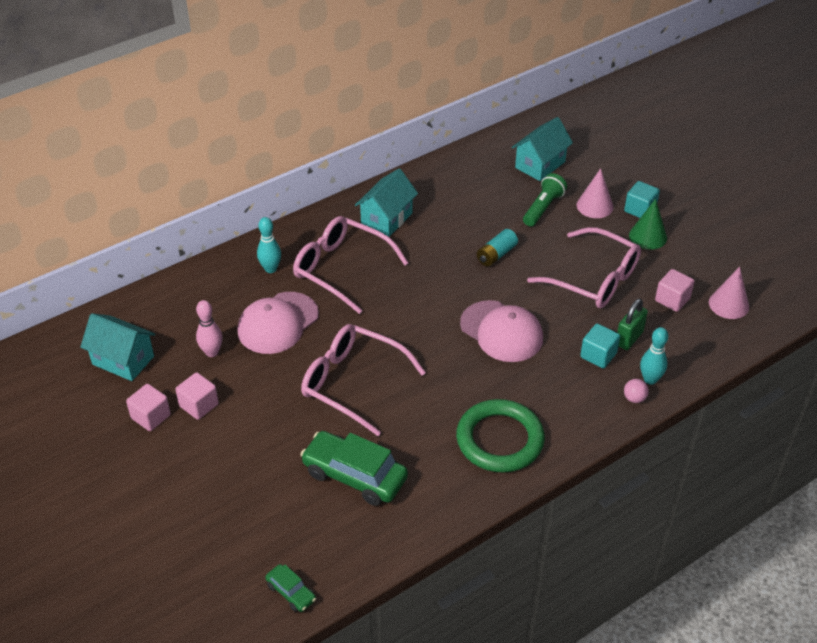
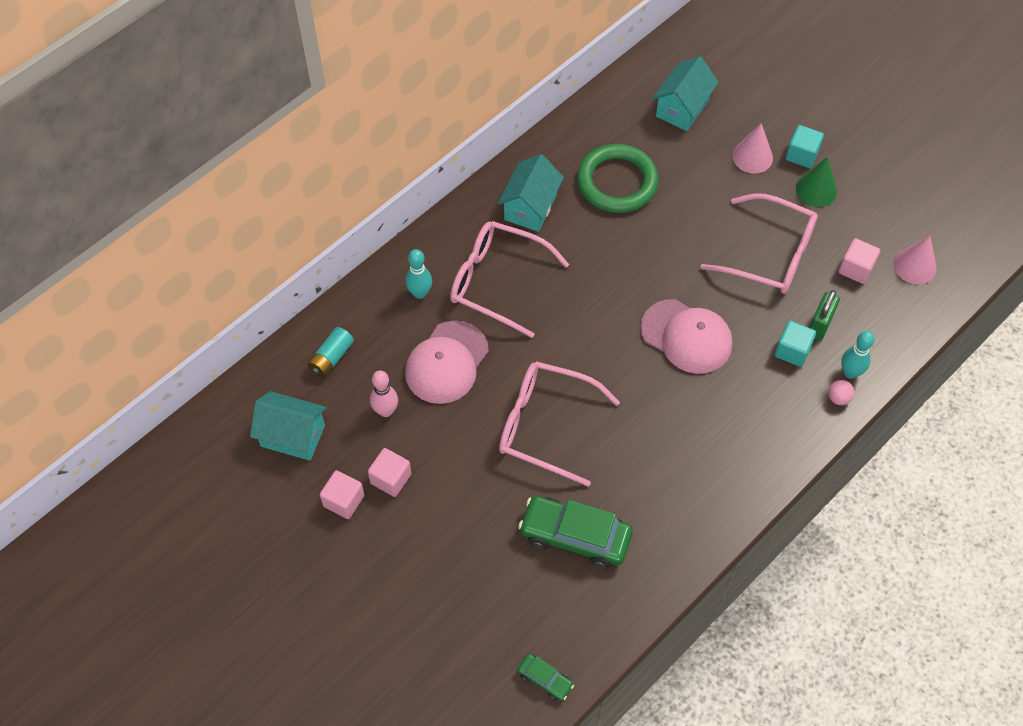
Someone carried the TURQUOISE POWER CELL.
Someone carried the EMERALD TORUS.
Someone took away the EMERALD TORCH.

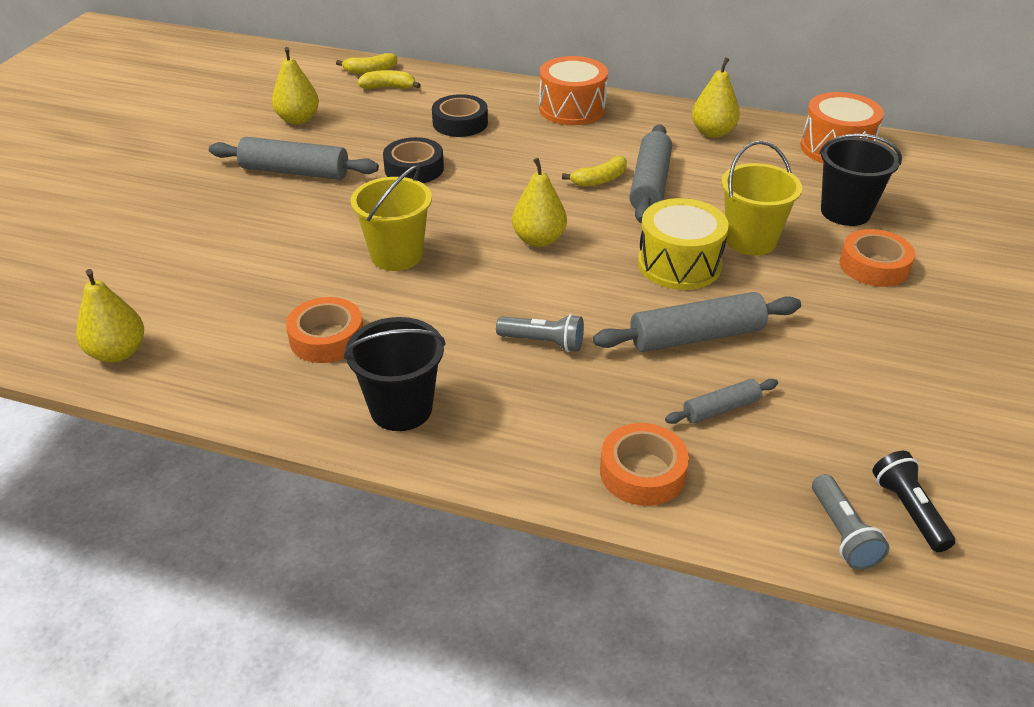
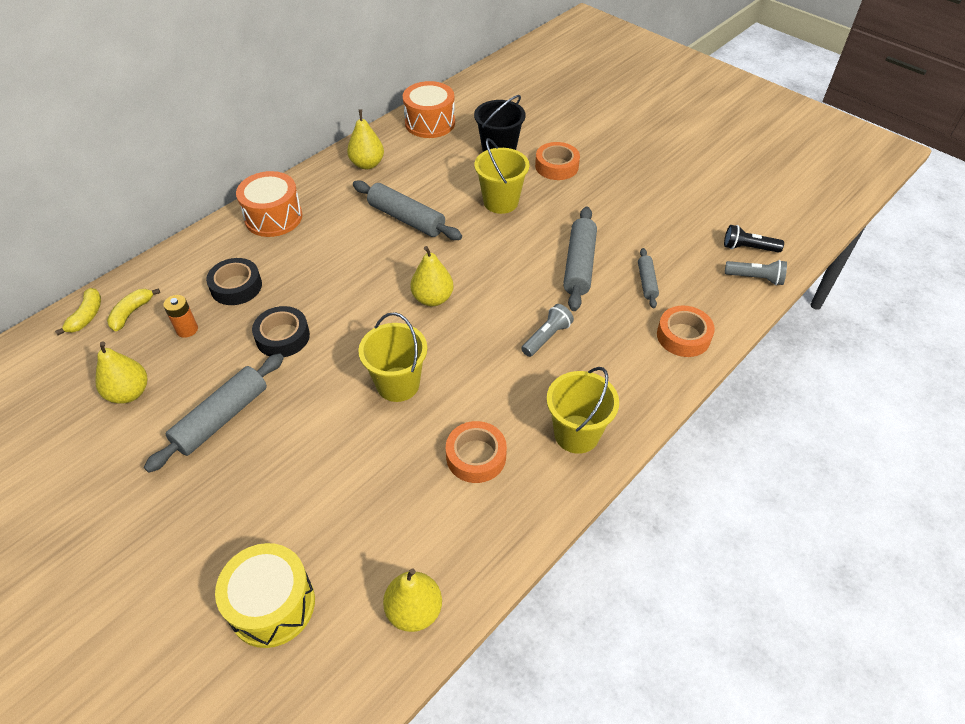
Someone put down the ORANGE-COLOURED POWER CELL.
Someone carried the GOLDEN TOY DRUM.
Someone repainted the JET-BLACK BUCKET (1st from left), which became the GOLDEN BUCKET (3rd from left).
Someone took away the GOLDEN BANANA FRUIT (3rd from left).

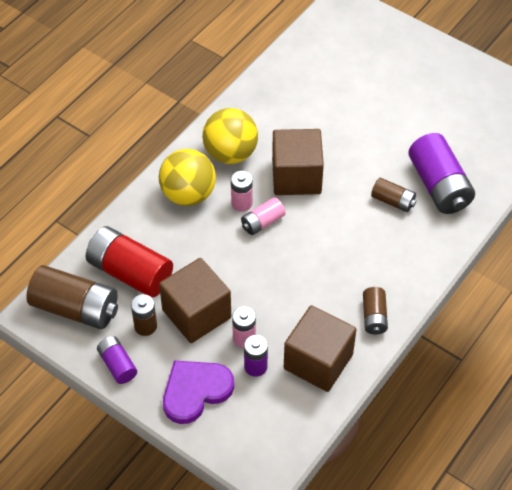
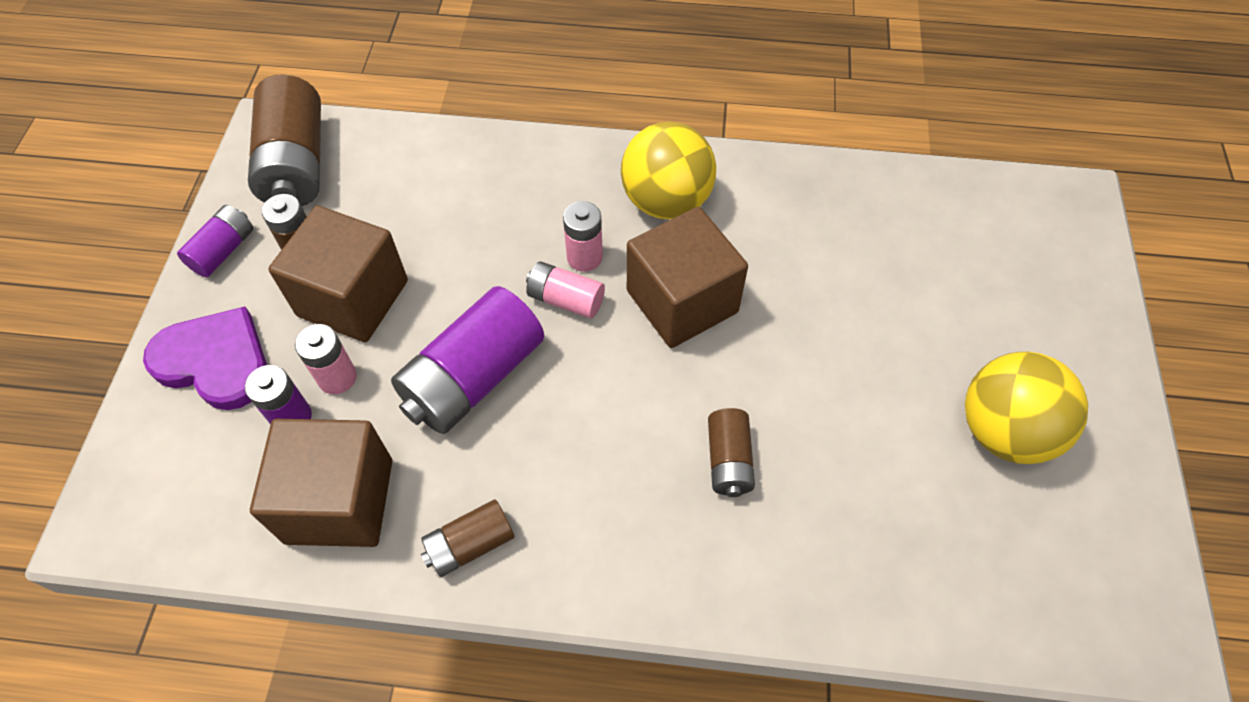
Someone carried the VIOLET POWER CELL (3rd from left).
Someone carried the GOLDEN PLAY BALL (1st from left in the first image).
Someone took away the RED POWER CELL.

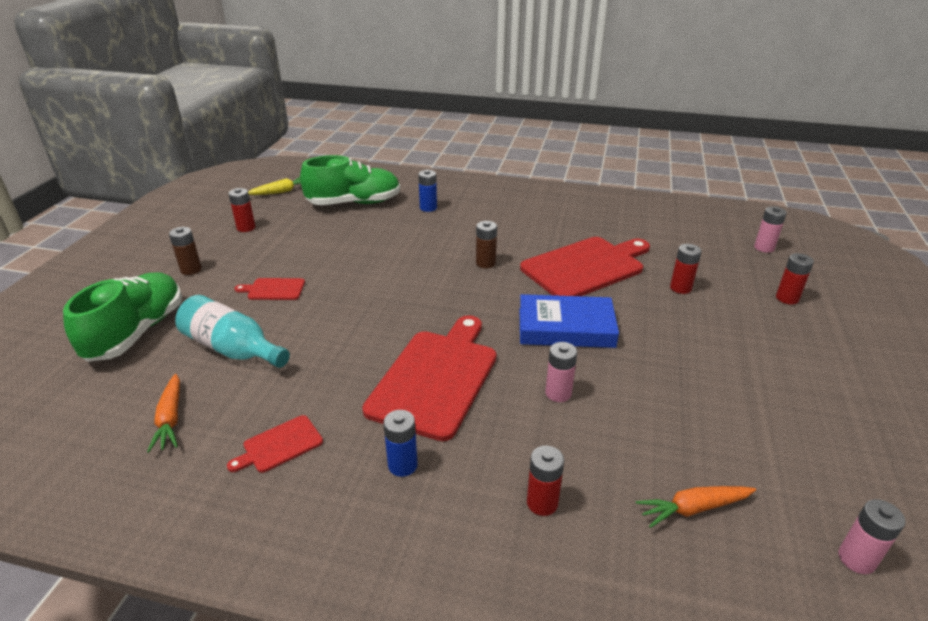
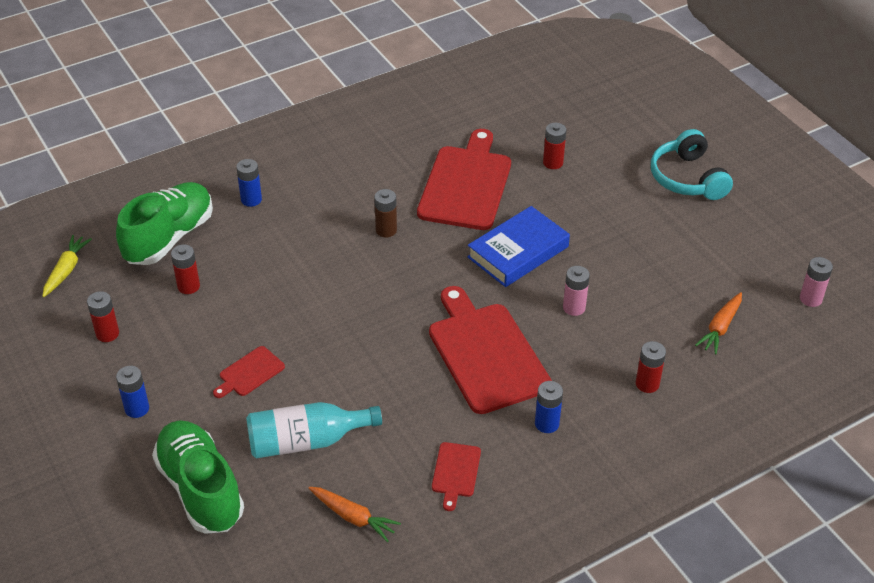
Someone repainted the BROWN POWER CELL (1st from left), which became the COBALT POWER CELL (1st from left).
Someone carried the RED POWER CELL (4th from left in the first image).
Someone put down the TURQUOISE HEADSET.
Someone took away the ROSY POWER CELL (2nd from left).

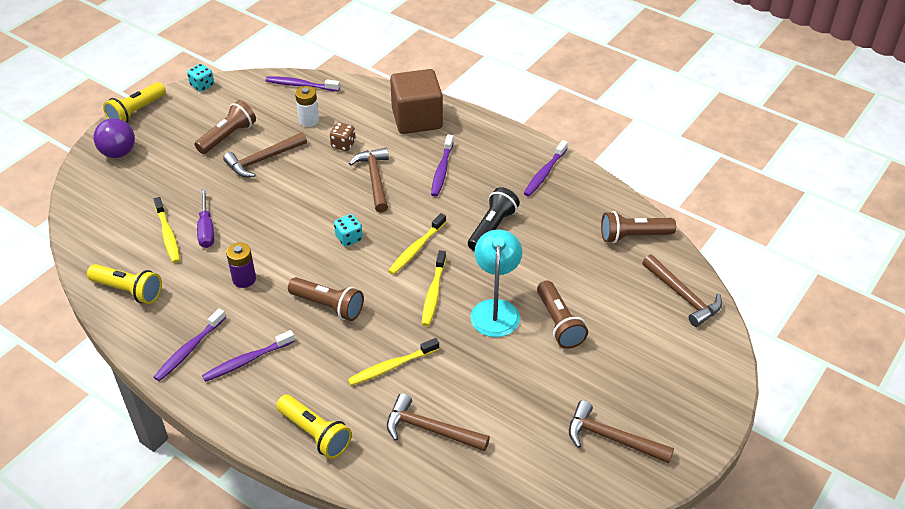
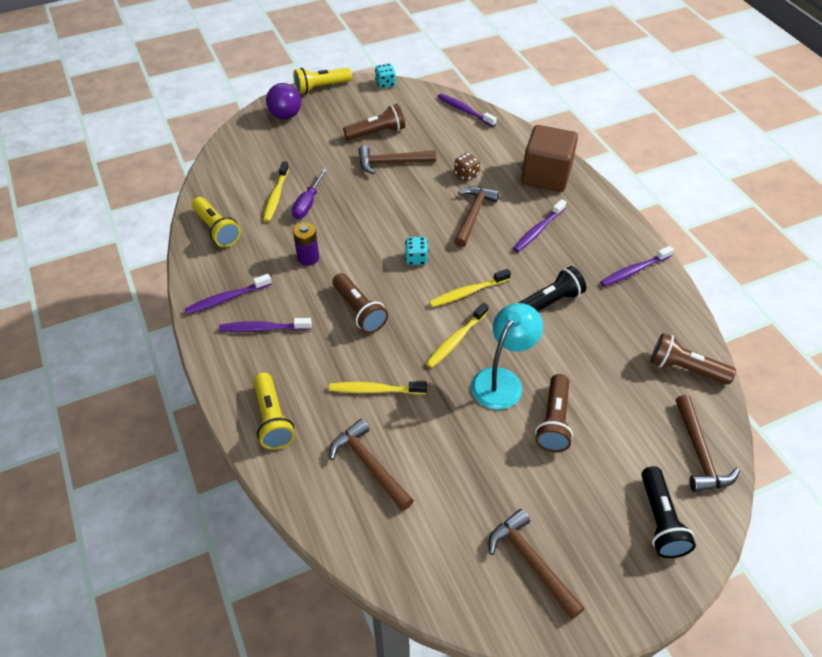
Someone put down the JET-BLACK TORCH (2nd from left).
Someone took away the PURE WHITE POWER CELL.

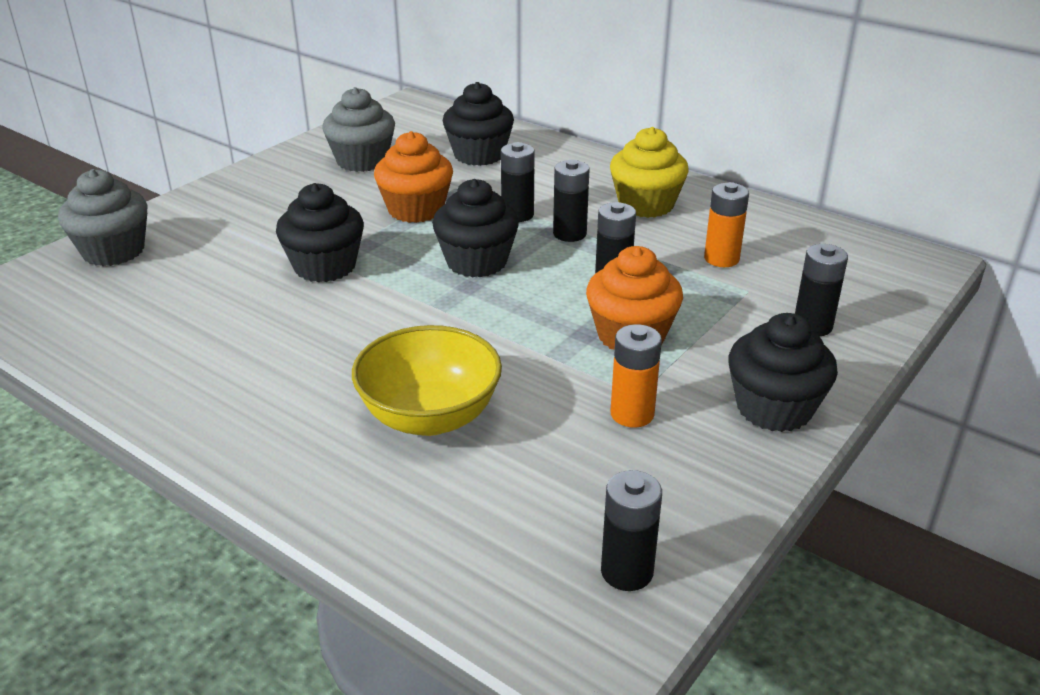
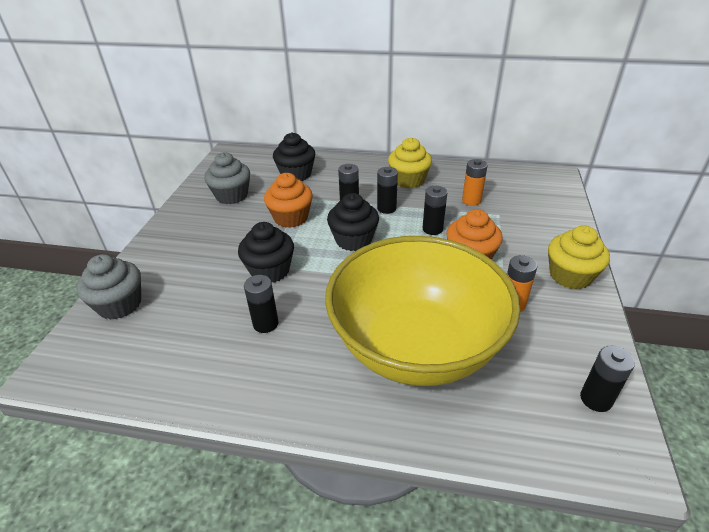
Someone carried the JET-BLACK POWER CELL (5th from left in the first image).
Someone scaled the GOLDEN SERVING BOWL by 1.95.
Someone repainted the JET-BLACK FAIRY CAKE (4th from left), which became the GOLDEN FAIRY CAKE (2nd from left).

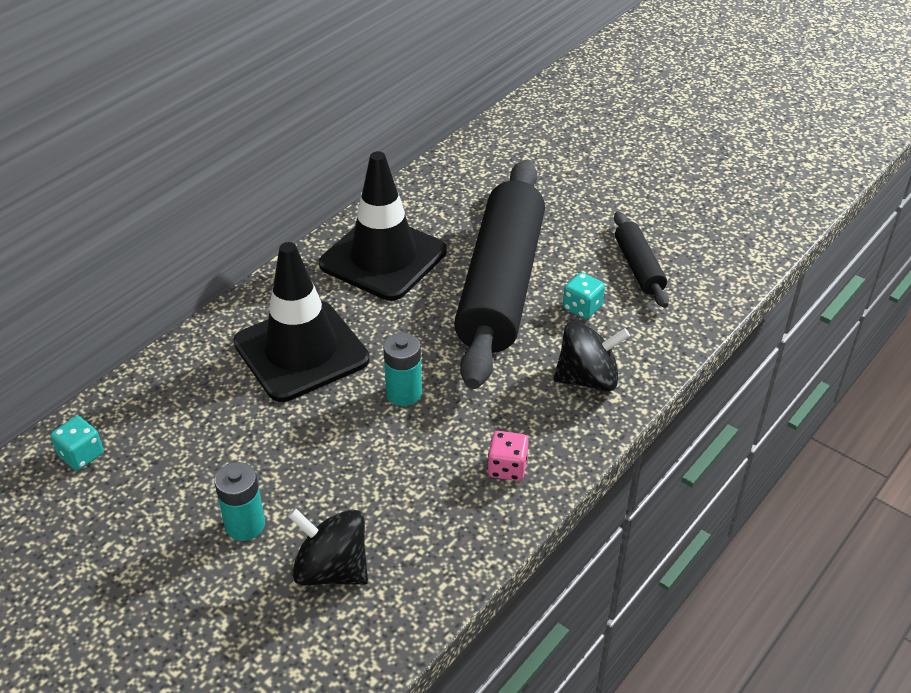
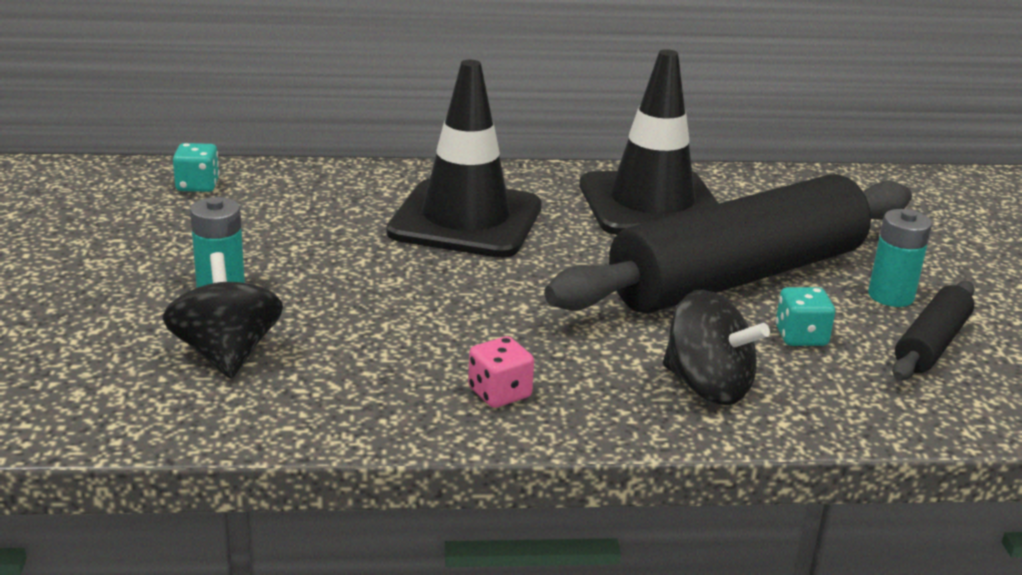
Someone carried the TURQUOISE POWER CELL (2nd from left).

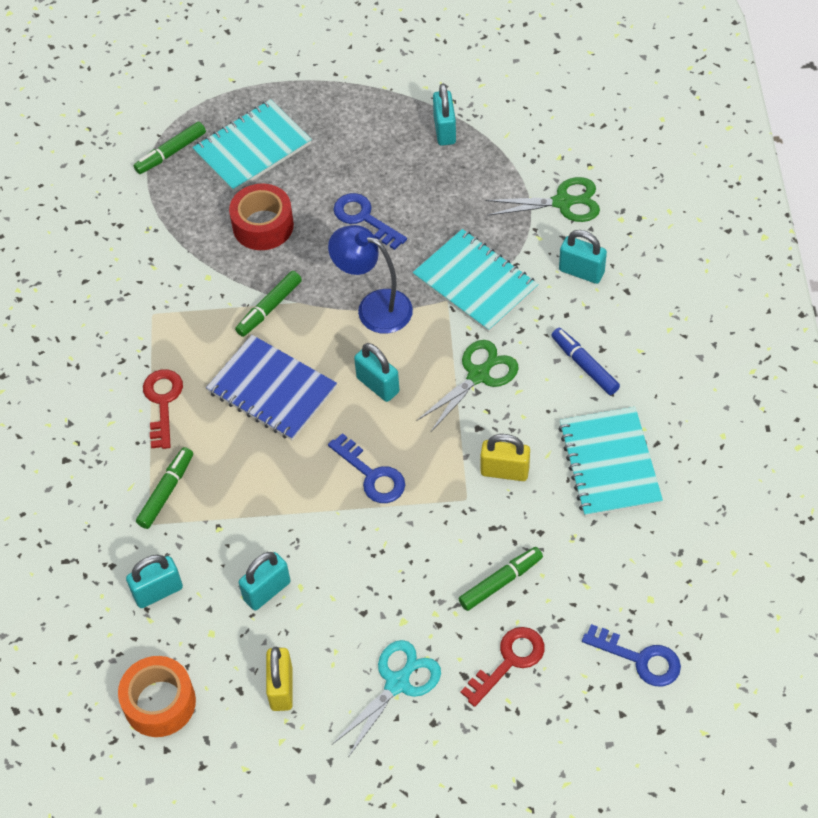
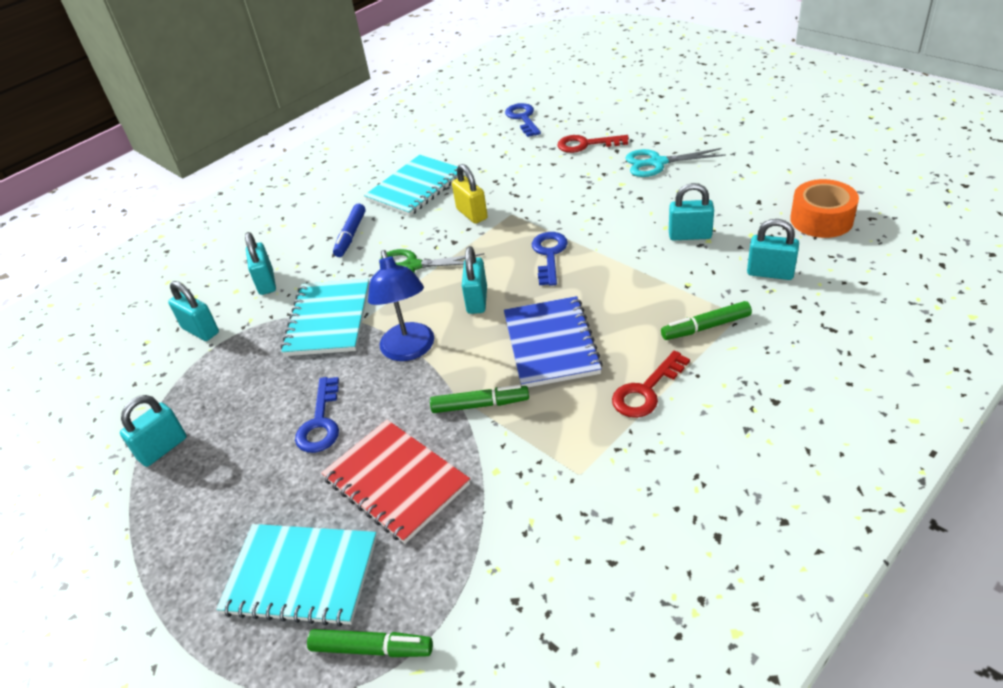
Someone swapped the EMERALD SHEARS (2nd from left) for the TURQUOISE PADLOCK (2nd from left).
Someone swapped the RED TAPE for the RED NOTEPAD.
Someone took away the GOLDEN PADLOCK (1st from left).
Someone took away the EMERALD FELT PEN (4th from left).

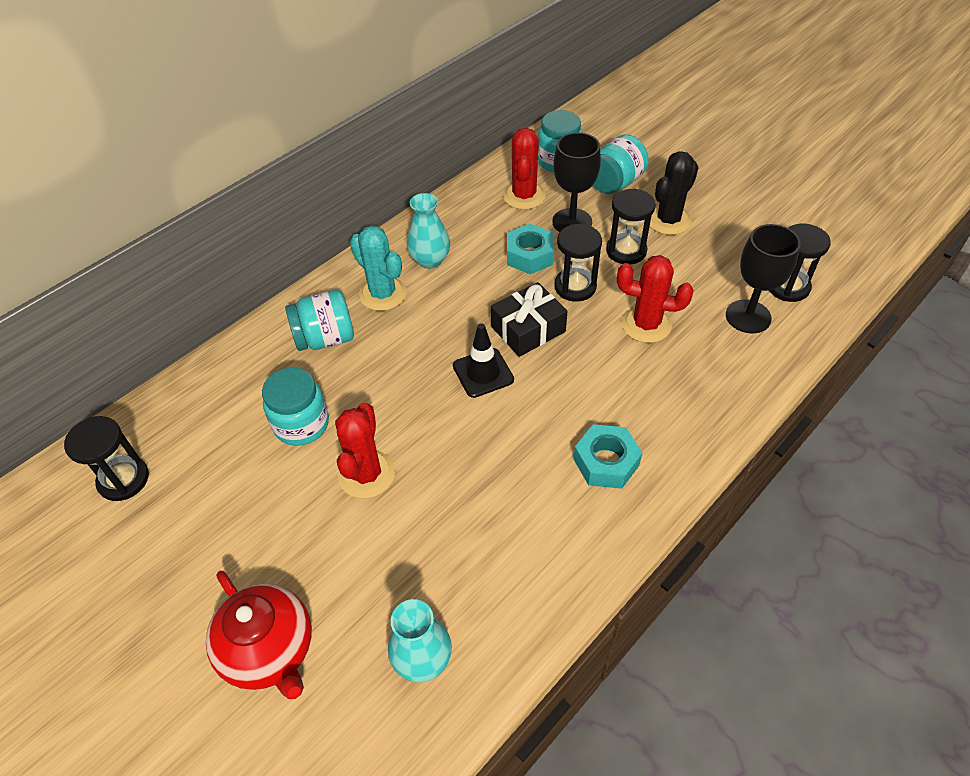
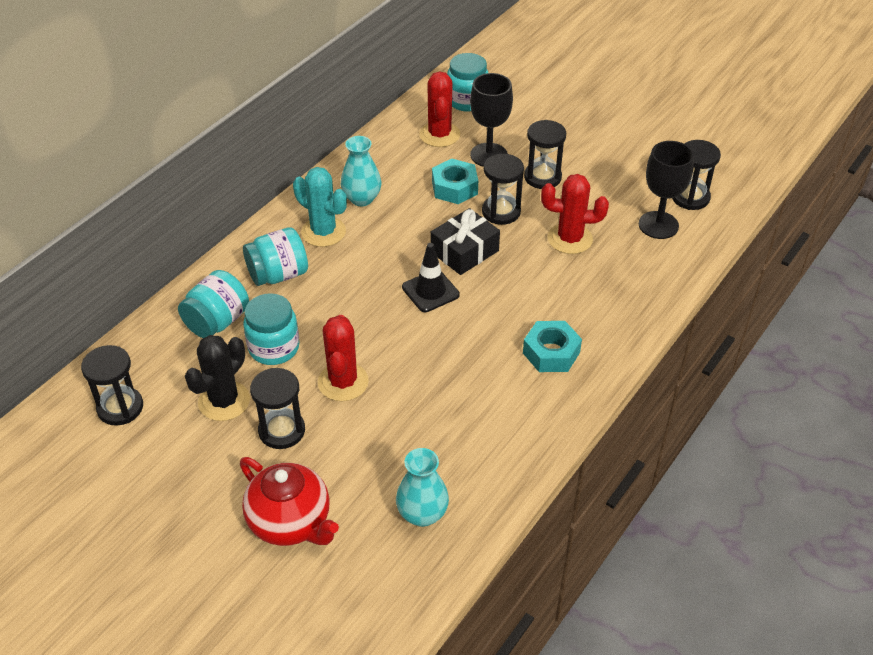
Someone carried the TURQUOISE JAR (4th from left in the first image).
Someone carried the JET-BLACK PRICKLY PLANT.
Someone put down the JET-BLACK SAND TIMER (2nd from left).

